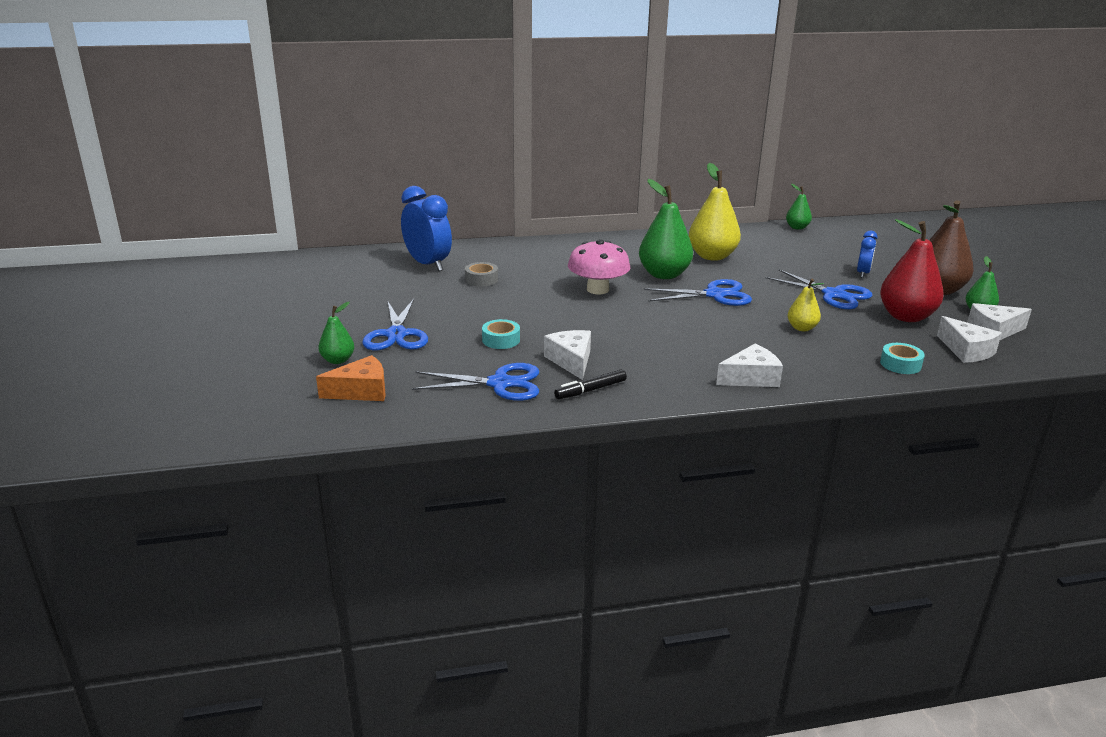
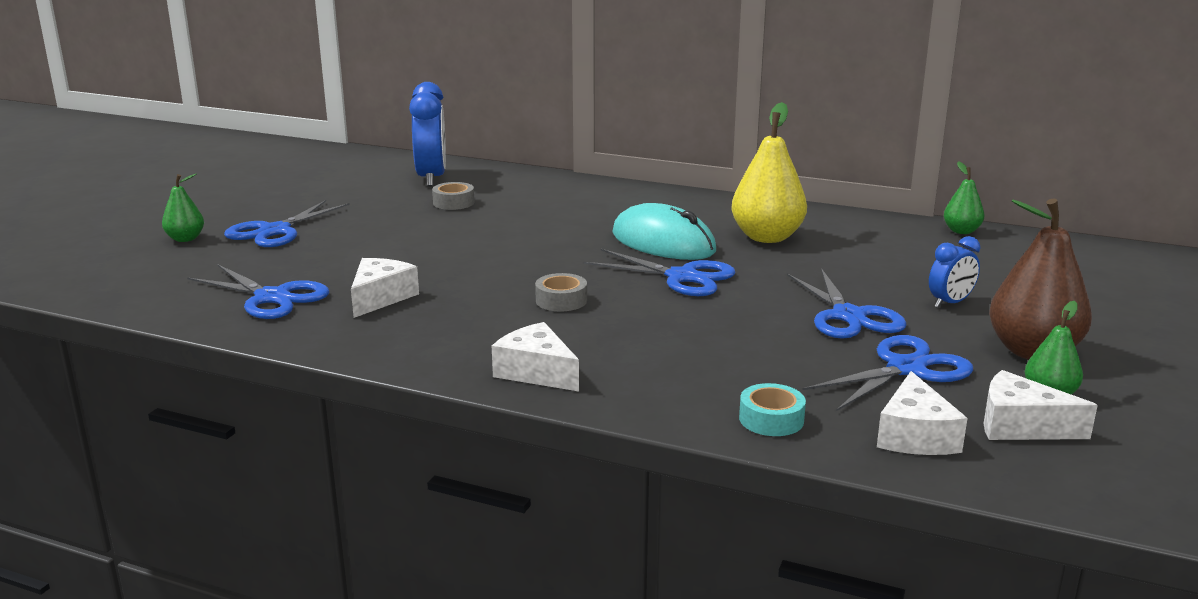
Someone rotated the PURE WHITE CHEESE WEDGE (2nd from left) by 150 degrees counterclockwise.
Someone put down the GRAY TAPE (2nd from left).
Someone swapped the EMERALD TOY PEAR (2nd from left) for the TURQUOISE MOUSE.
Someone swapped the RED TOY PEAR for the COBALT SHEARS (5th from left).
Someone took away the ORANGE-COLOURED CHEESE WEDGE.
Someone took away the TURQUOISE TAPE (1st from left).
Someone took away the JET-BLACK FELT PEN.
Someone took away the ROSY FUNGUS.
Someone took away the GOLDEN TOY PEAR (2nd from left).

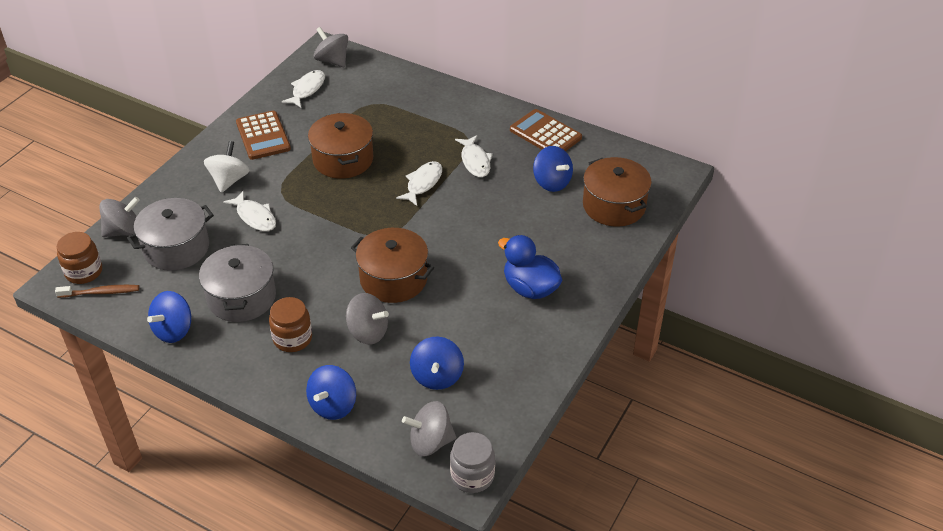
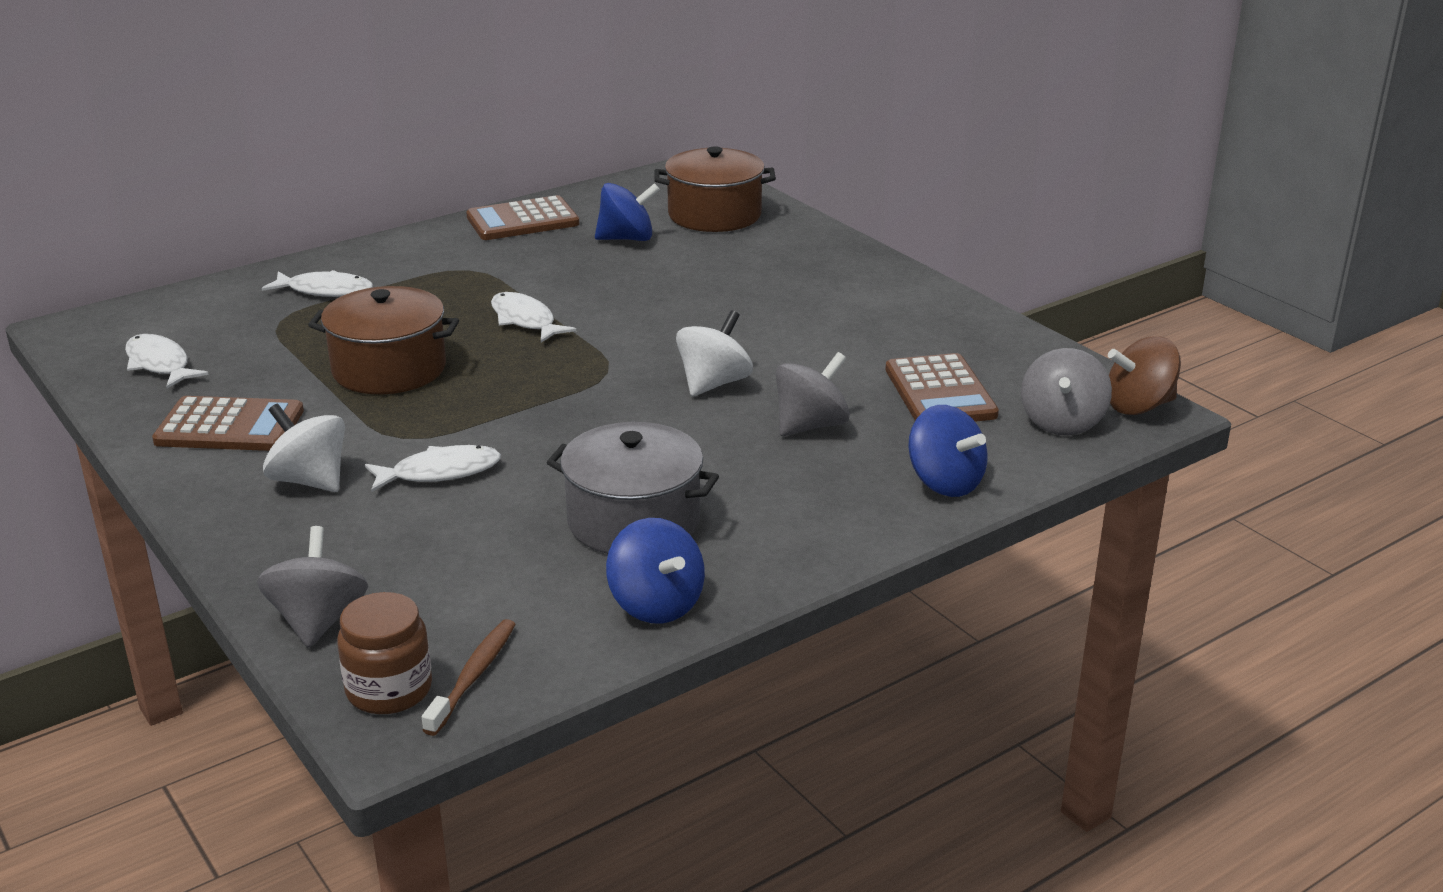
Someone carried the PURE WHITE FISH FIGURE (4th from left in the first image).
Someone swapped the BROWN POT (2nd from left) for the PURE WHITE TOY TOP (2nd from left).
Someone swapped the COBALT TOY TOP (3rd from left) for the BROWN ADDING MACHINE (3rd from left).
Someone swapped the GRAY JAR for the BROWN TOY TOP.
Someone took away the GRAY POT (1st from left).
Someone took away the BROWN JAR (2nd from left).
Someone took away the GRAY TOY TOP (2nd from left).
Someone took away the COBALT TOY DUCK.

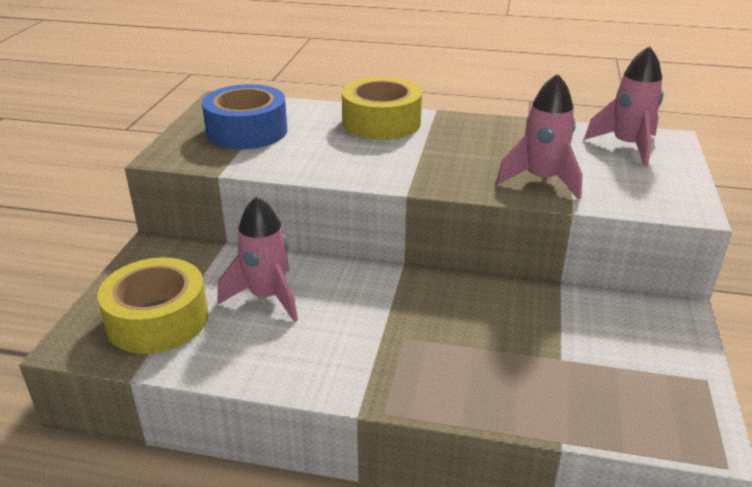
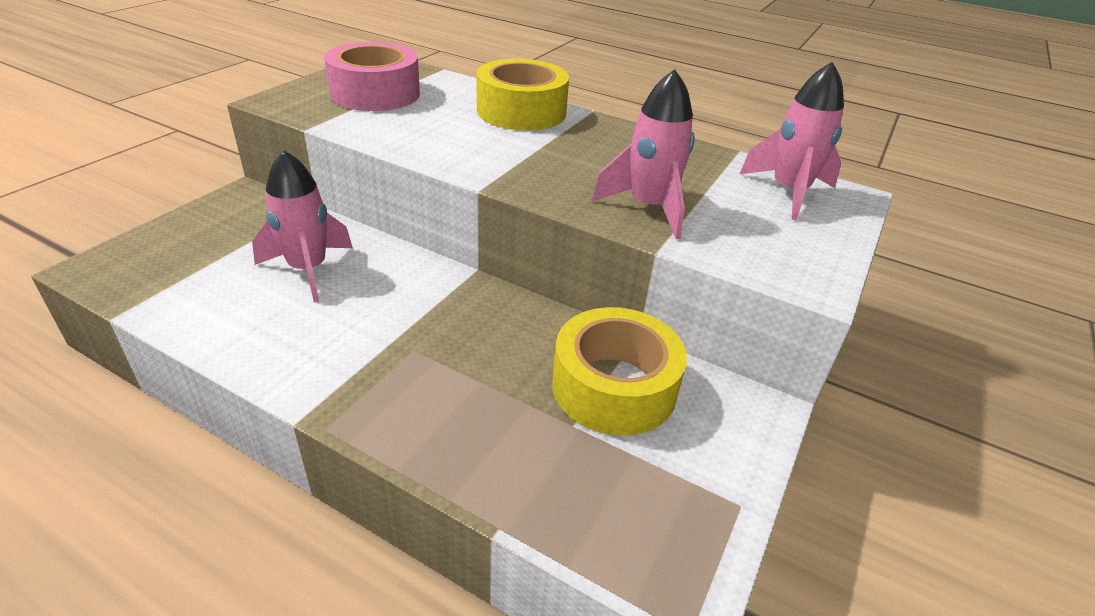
Someone repainted the COBALT TAPE, which became the ROSY TAPE.
Someone carried the GOLDEN TAPE (1st from left in the first image).

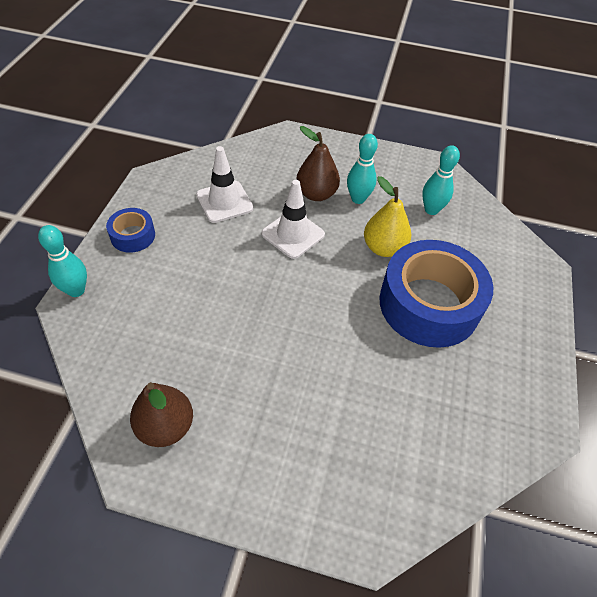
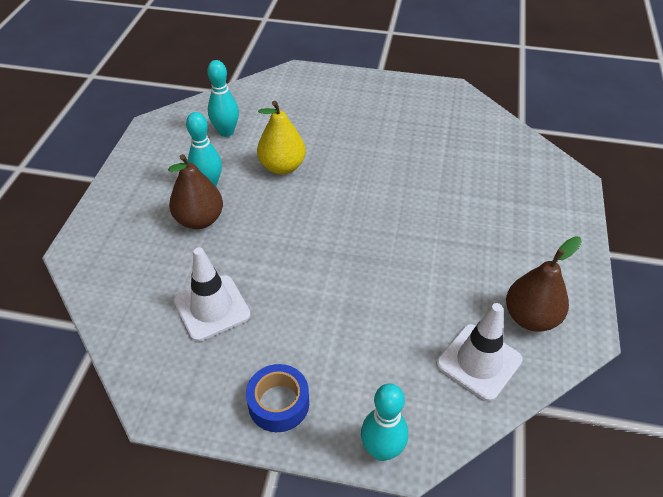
Someone carried the PURE WHITE TRAFFIC CONE (2nd from left).
Someone took away the COBALT TAPE (2nd from left).

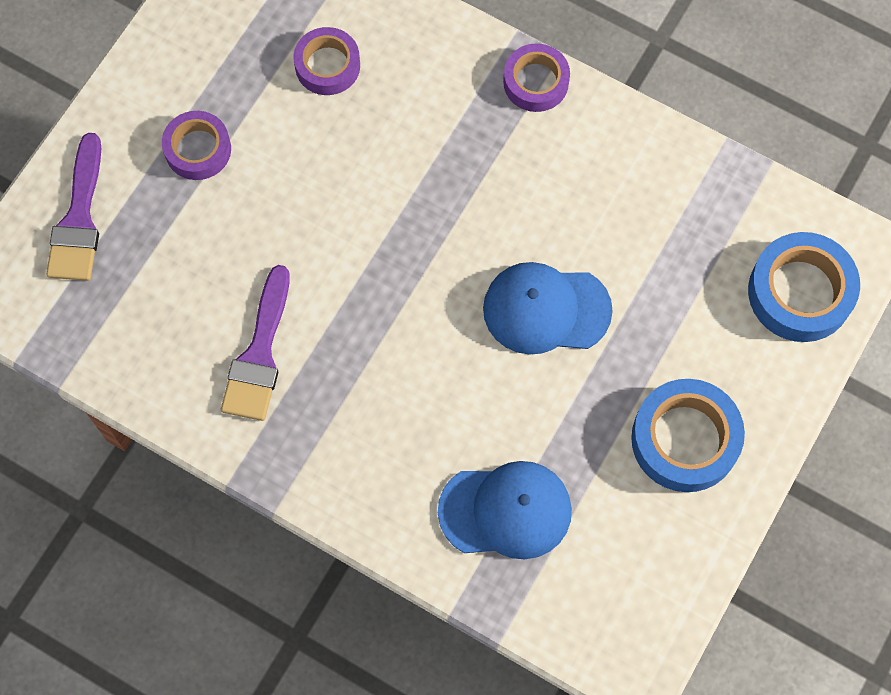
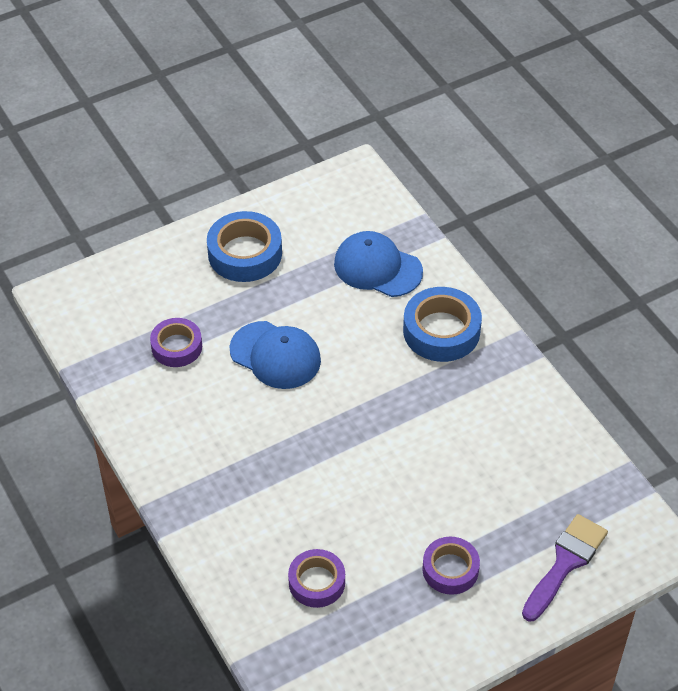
Someone carried the VIOLET TAPE (3rd from left in the first image).
Someone carried the COBALT TAPE (2nd from left).
Someone took away the VIOLET PAINT BRUSH (2nd from left).

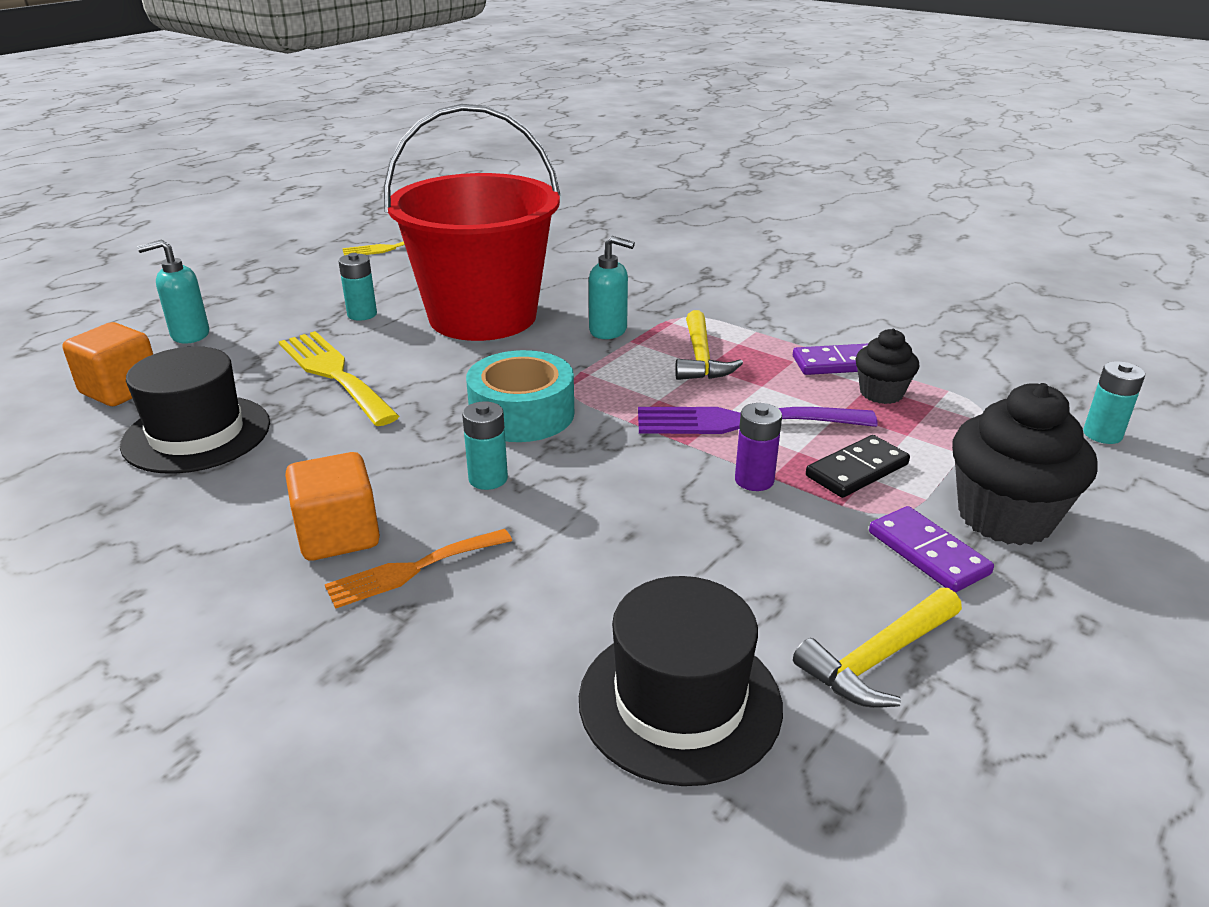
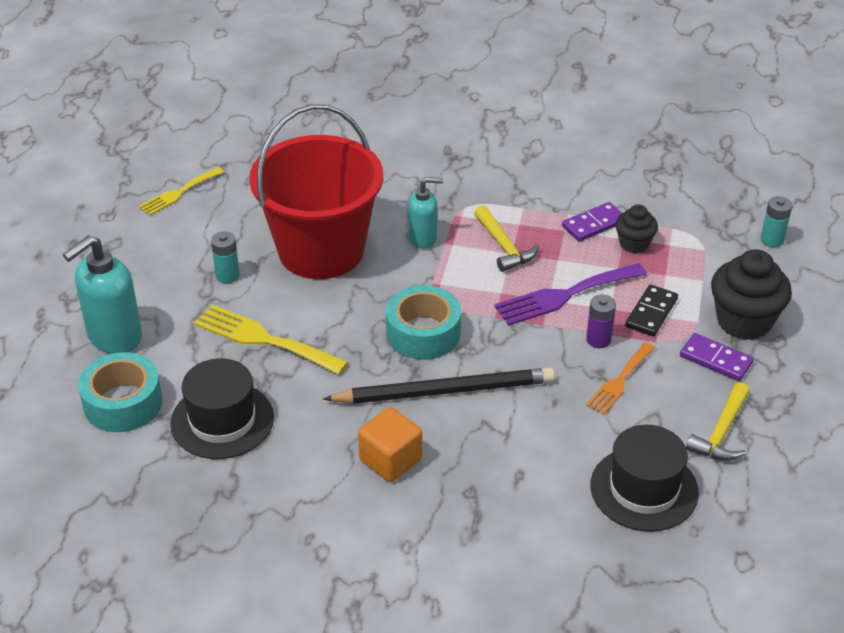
Someone scaled the TURQUOISE SOAP PUMP (1st from left) by 1.63.
Someone swapped the ORANGE-COLOURED SOLID CUBE (1st from left) for the TURQUOISE TAPE (1st from left).
Someone swapped the TURQUOISE POWER CELL (2nd from left) for the JET-BLACK WOODEN PENCIL.
Someone carried the ORANGE-COLOURED TABLE FORK.

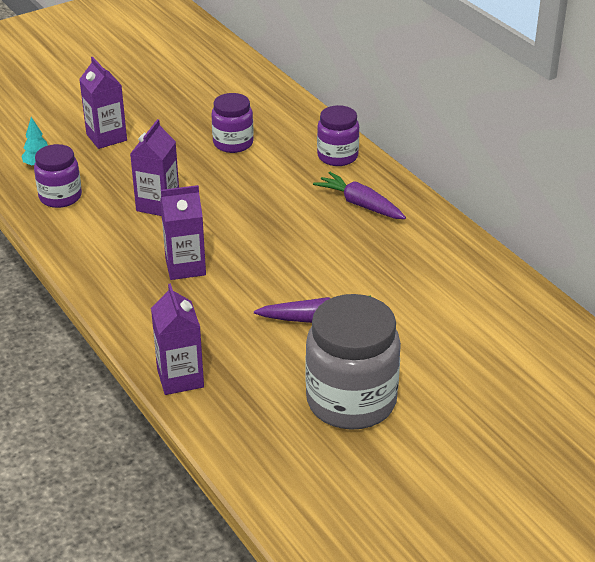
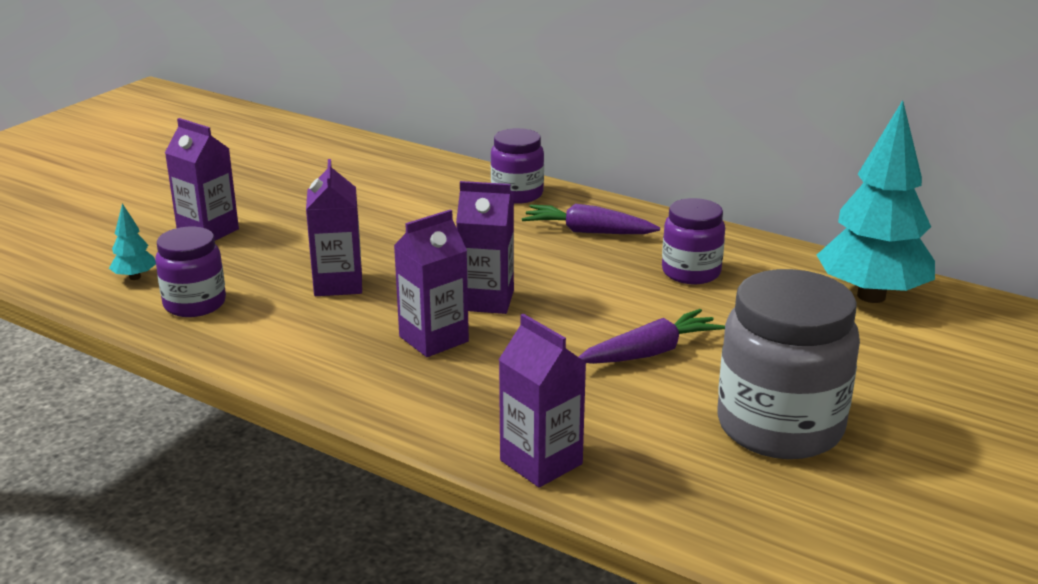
Someone put down the VIOLET JUICE CARTON (4th from left).
Someone carried the VIOLET JAR (2nd from left in the first image).
Someone put down the TURQUOISE FIR TREE (2nd from left).

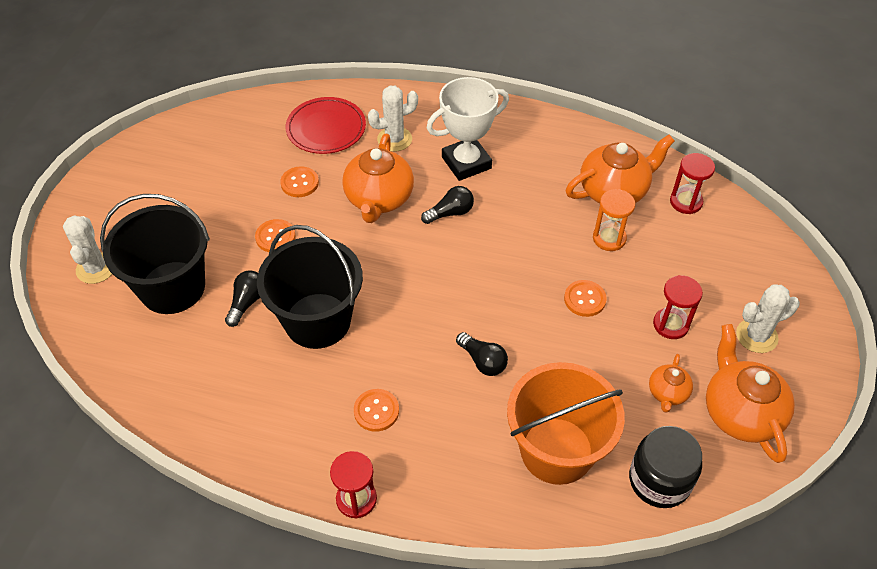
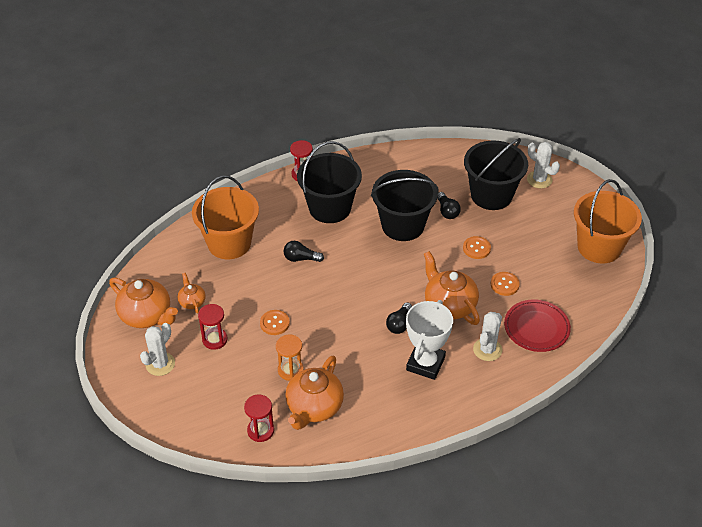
Someone swapped the ORANGE-COLOURED BUTTON (3rd from left) for the JET-BLACK BUCKET (1st from left).
Someone put down the ORANGE-COLOURED BUCKET (2nd from left).
Someone took away the JET-BLACK JAR.

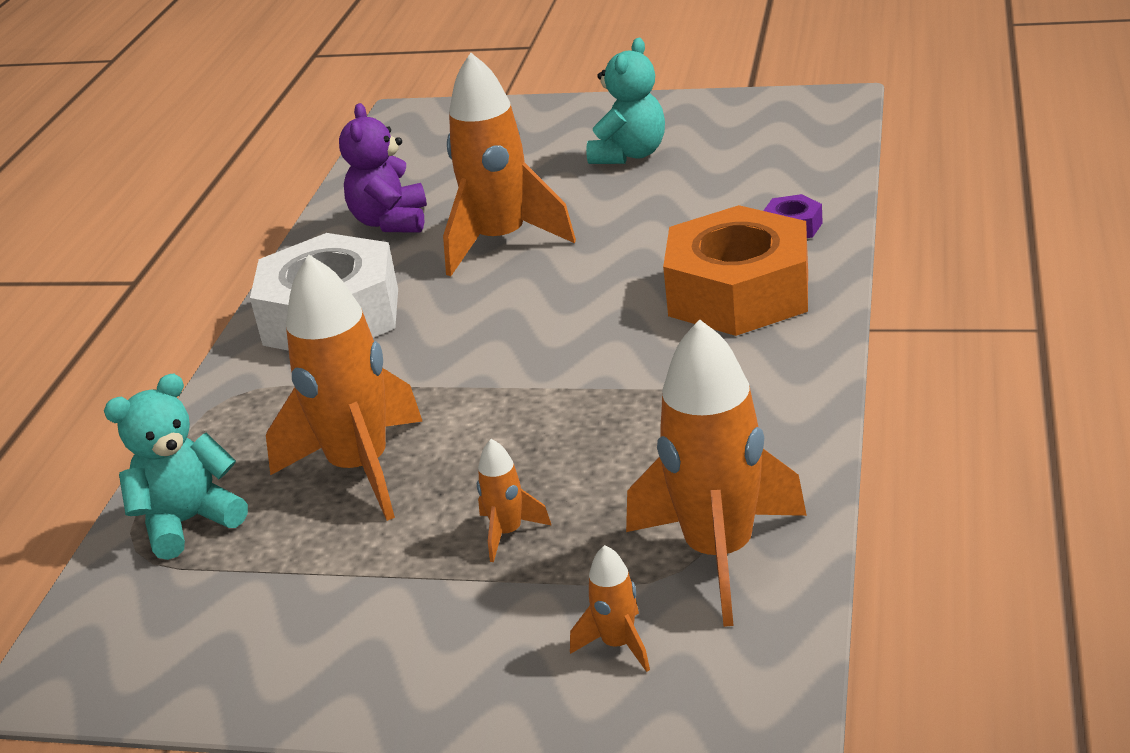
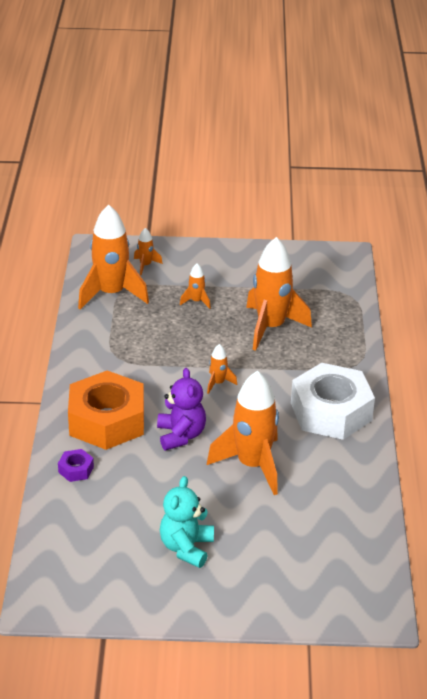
Someone carried the VIOLET TEDDY BEAR.
Someone put down the ORANGE-COLOURED TOY ROCKET (4th from left).
Someone took away the TURQUOISE TEDDY BEAR (1st from left).

